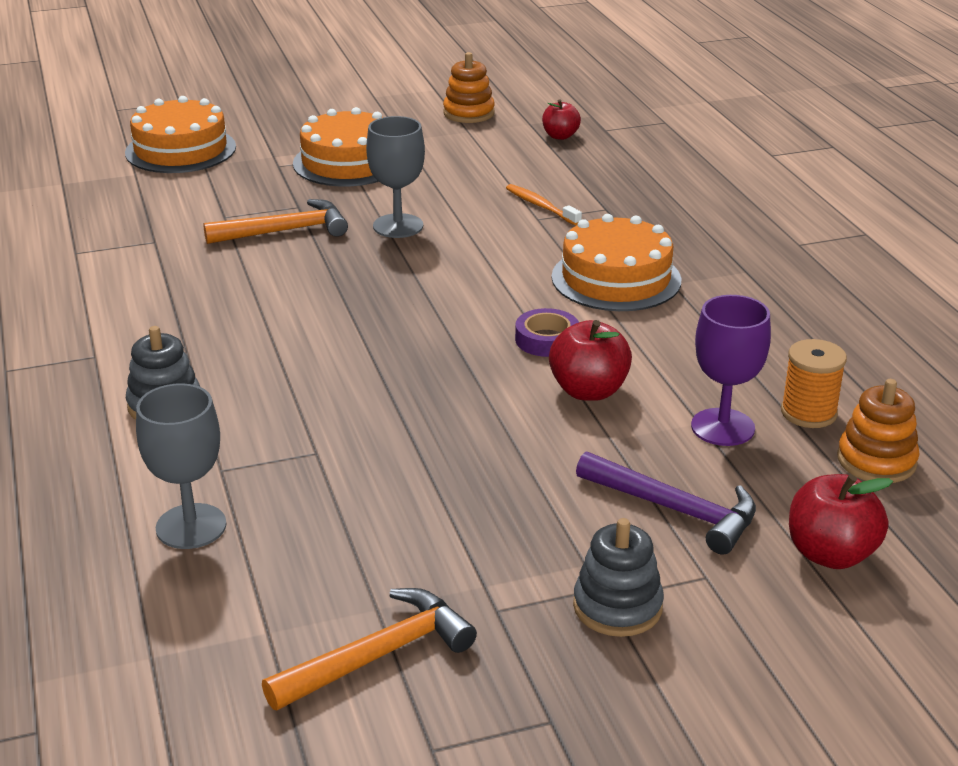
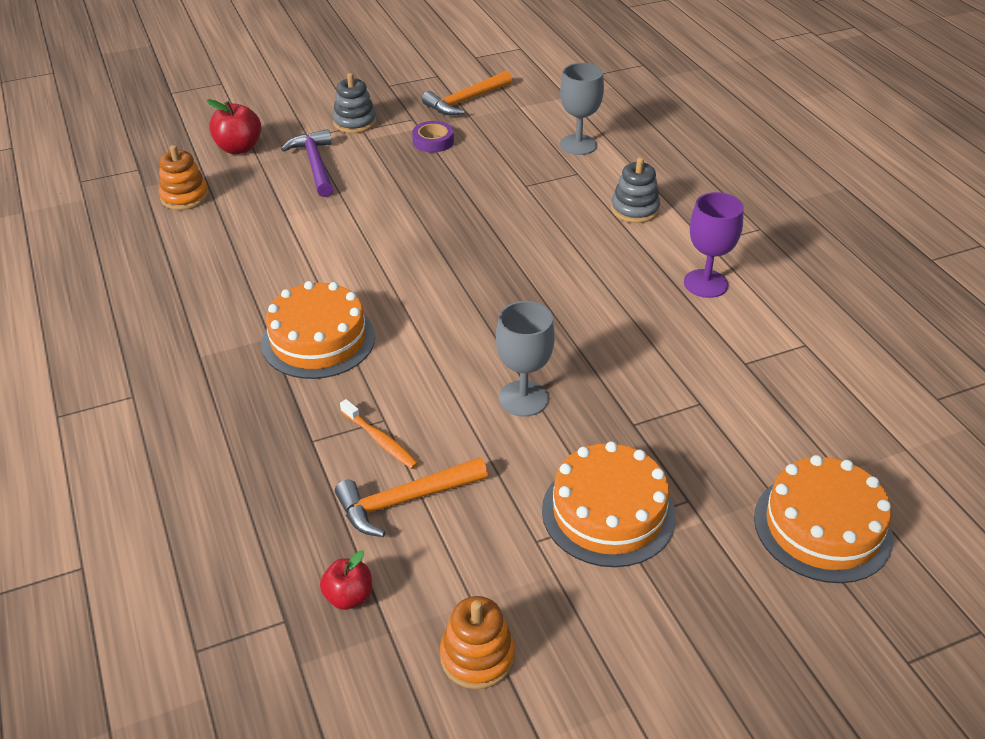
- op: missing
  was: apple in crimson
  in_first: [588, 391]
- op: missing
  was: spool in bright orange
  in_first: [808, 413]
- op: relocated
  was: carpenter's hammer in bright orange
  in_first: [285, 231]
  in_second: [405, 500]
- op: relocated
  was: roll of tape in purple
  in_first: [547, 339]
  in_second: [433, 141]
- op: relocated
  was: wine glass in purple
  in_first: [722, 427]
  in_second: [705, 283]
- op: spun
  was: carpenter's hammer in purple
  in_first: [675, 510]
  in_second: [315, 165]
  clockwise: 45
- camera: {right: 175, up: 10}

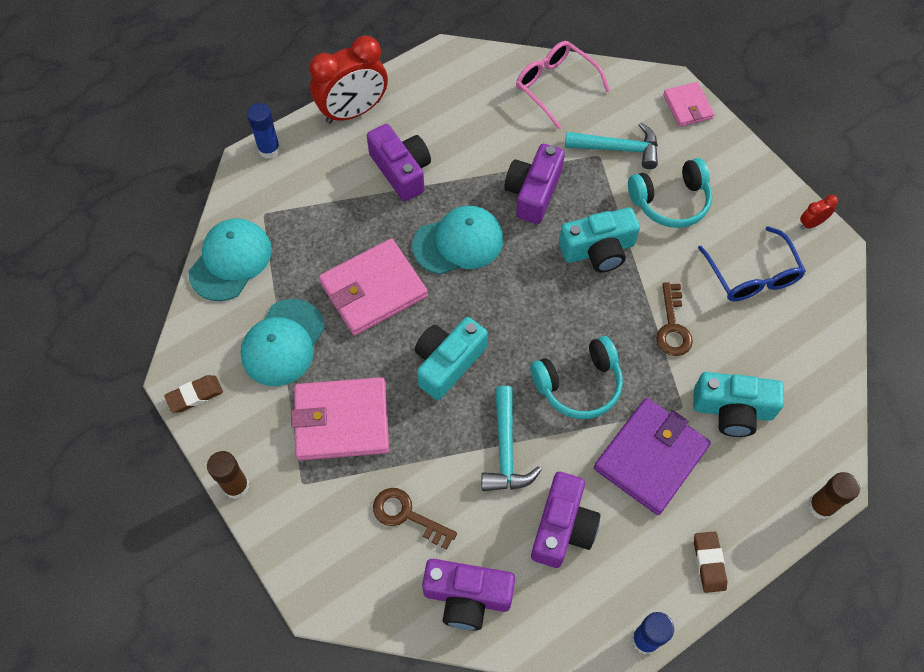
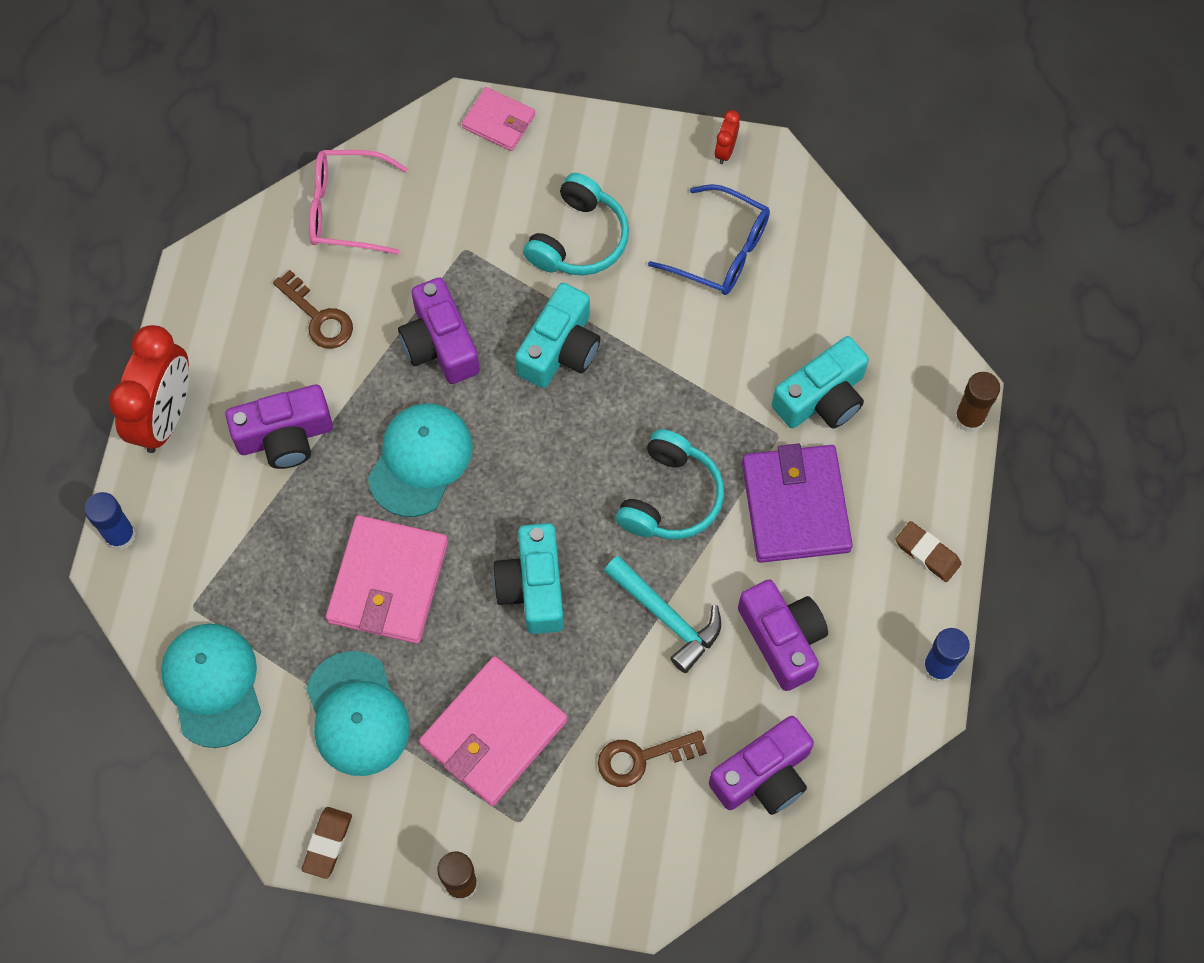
- op: missing
  was: carpenter's hammer in turquoise
  in_first: [618, 149]
- op: relocated
  was: key in dark brown
  in_first: [672, 326]
  in_second: [318, 317]
- op: spun
  was: camera in purple
  in_first: [401, 171]
  in_second: [285, 436]
  clockwise: 150
- camera: {right: -45, up: 5}

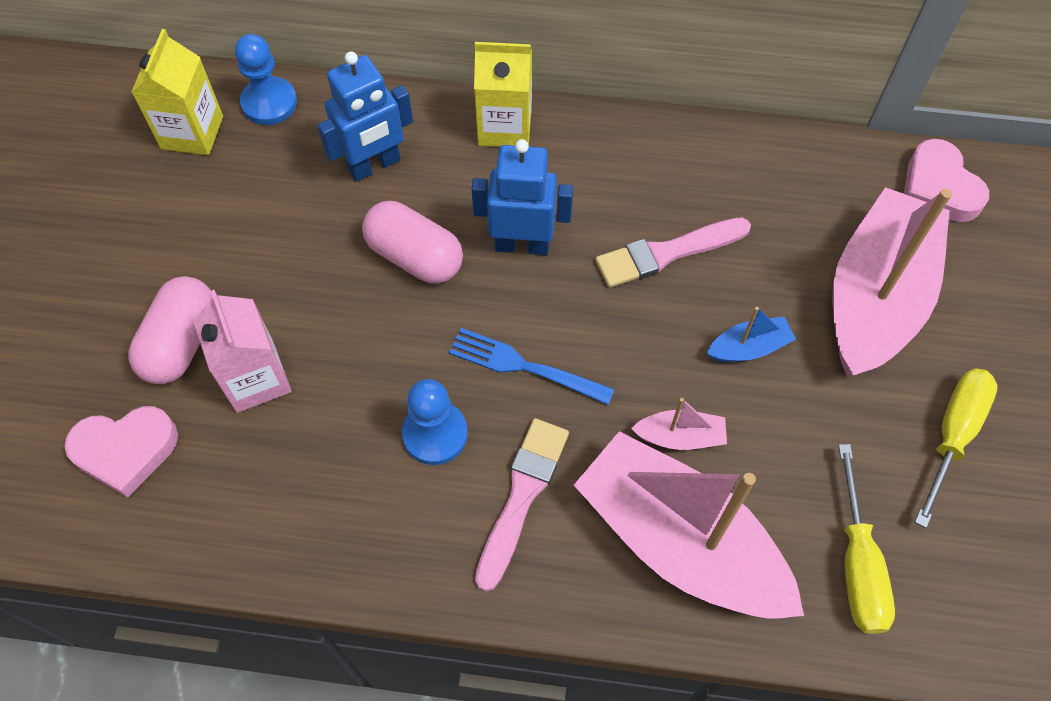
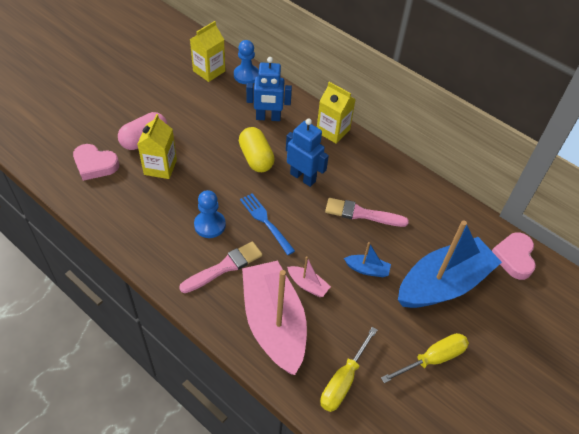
- op: colour
  was: milk carton in pink
  now: milk carton in golden
  in_first: [256, 379]
  in_second: [160, 167]
- op: colour
  was: capsule in pink
  now: capsule in golden
  in_first: [414, 256]
  in_second: [256, 158]
- op: colour
  was: boat in pink
  now: boat in cobalt
  in_first: [875, 298]
  in_second: [443, 284]
- camera: {right: 30, up: -10}

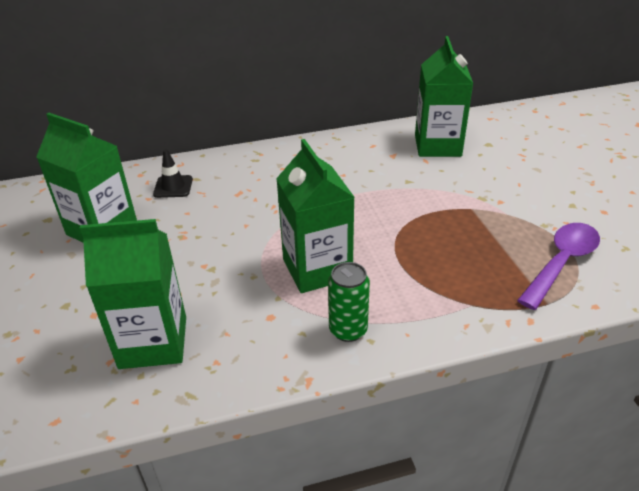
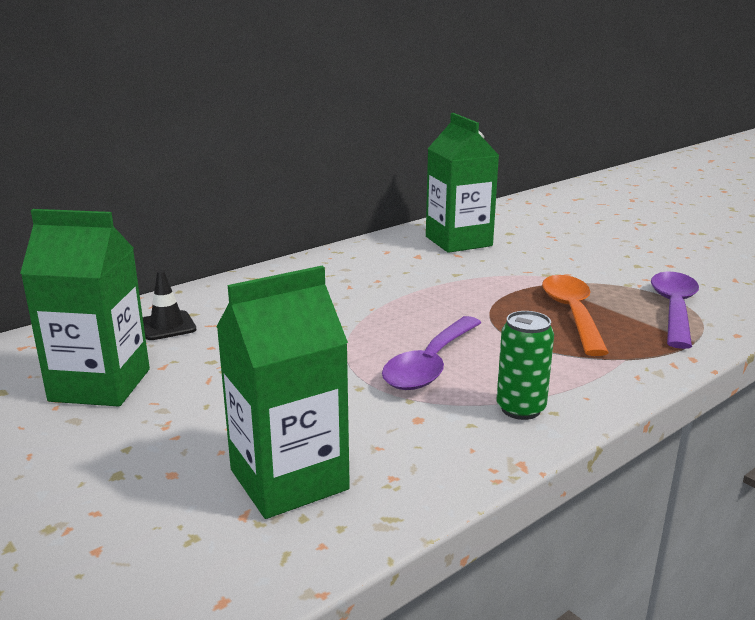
- op: appeared
  now: tablespoon in bright orange
  in_second: [572, 314]
- op: exchanged
  was: milk carton in leaf-green
  now: tablespoon in purple
  in_first: [317, 269]
  in_second: [430, 365]
- camera: {right: -25, up: -15}

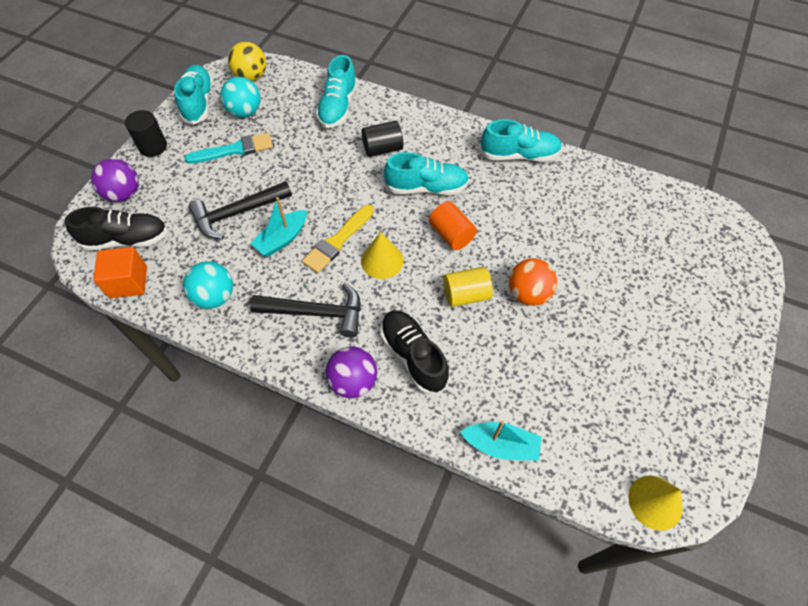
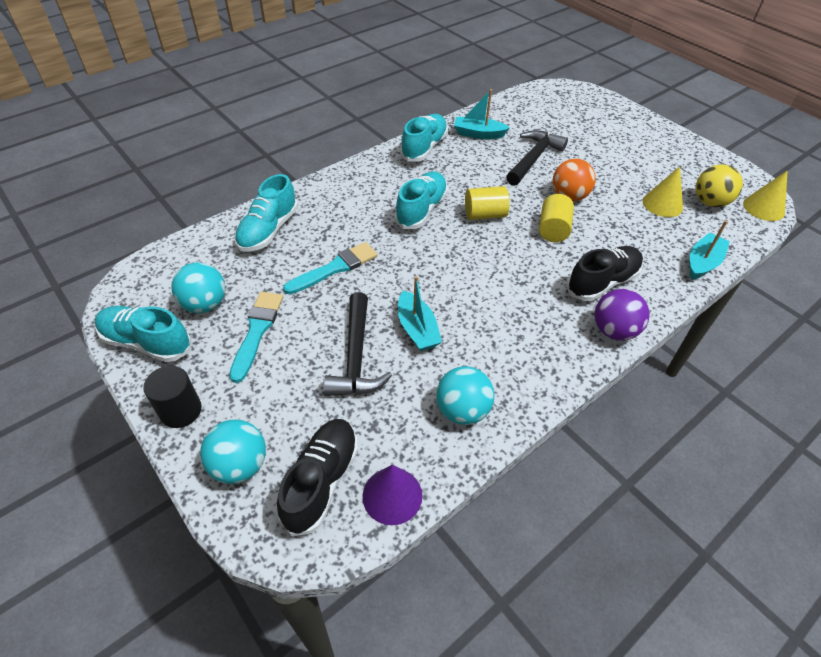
- op: missing
  was: paint brush in golden
  in_first: [337, 241]
- op: missing
  was: solid cylinder in black
  in_first: [382, 149]
- op: appeared
  now: paint brush in turquoise
  in_second: [335, 268]
- op: appeared
  now: boat in turquoise
  in_second: [478, 134]
- op: relocated
  was: ball in golden
  in_first: [251, 77]
  in_second: [709, 202]
- op: relocated
  was: carpenter's hammer in black
  in_first: [316, 312]
  in_second: [533, 159]
- op: relocated
  was: solid cone in golden
  in_first: [382, 260]
  in_second: [662, 204]
- op: exchanged
  was: block in bright orange
  now: solid cone in purple
  in_first: [128, 282]
  in_second: [392, 495]
- op: colour
  was: ball in purple
  now: ball in turquoise
  in_first: [124, 194]
  in_second: [240, 465]
- op: colour
  was: solid cylinder in bright orange
  now: solid cylinder in golden
  in_first: [451, 235]
  in_second: [484, 215]
- op: spun
  was: sneaker in turquoise
  in_first: [338, 107]
  in_second: [268, 230]
  clockwise: 75
- op: spun
  was: sneaker in black
  in_first: [413, 356]
  in_second: [602, 282]
  clockwise: 150
- camera: {right: -65, up: -10}

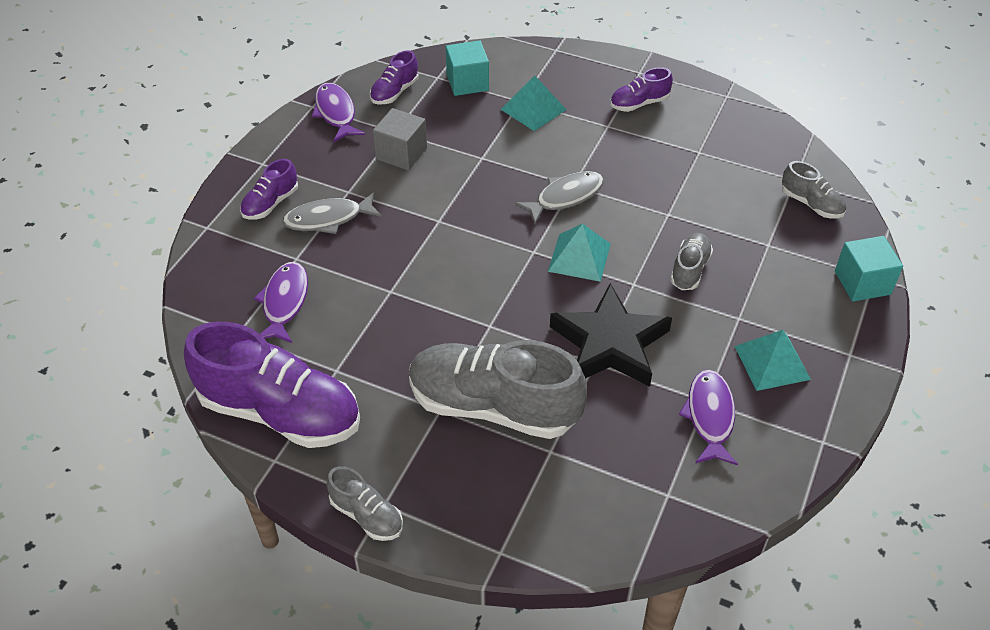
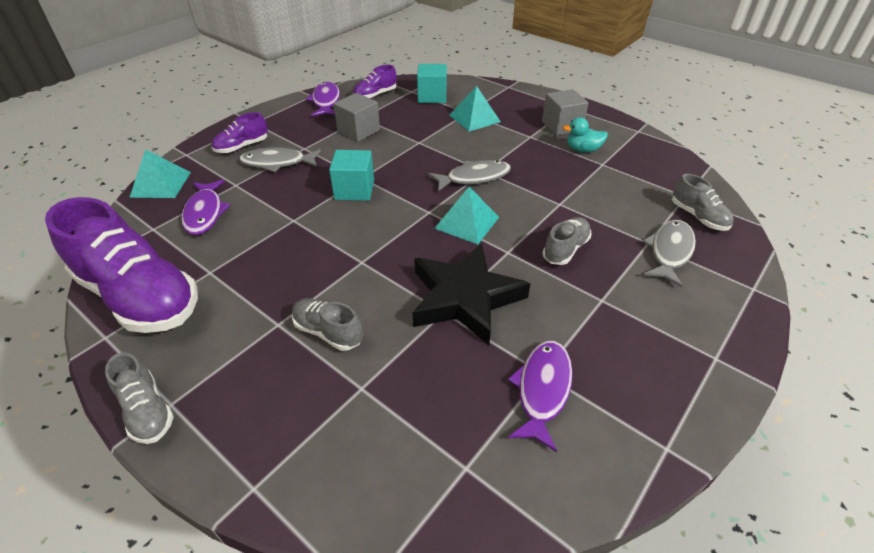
- op: appeared
  now: toy duck in turquoise
  in_second: [583, 150]
- op: appeared
  now: toy fish in grey
  in_second: [669, 252]
- op: relocated
  was: pyramid in turquoise
  in_first: [772, 362]
  in_second: [161, 184]
- op: relocated
  was: block in turquoise
  in_first: [862, 283]
  in_second: [354, 190]
- op: exchanged
  was: sneaker in purple
  now: block in grey
  in_first: [639, 103]
  in_second: [561, 126]
- op: spun
  was: toy fish in purple
  in_first: [284, 302]
  in_second: [205, 213]
  clockwise: 150
- op: size
  was: sneaker in grey
  in_first: [493, 406]
  in_second: [328, 332]
  ratio: 0.47
- camera: {right: 15, up: -5}

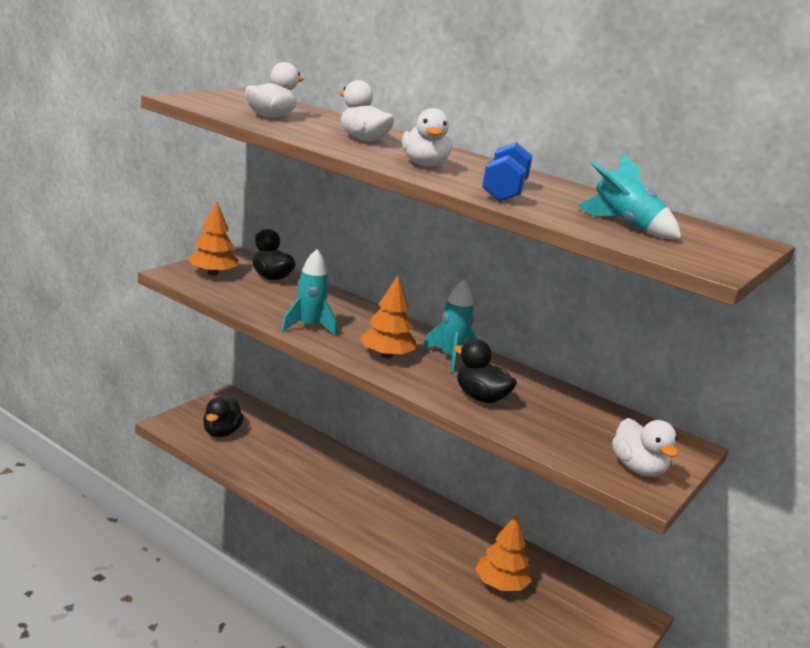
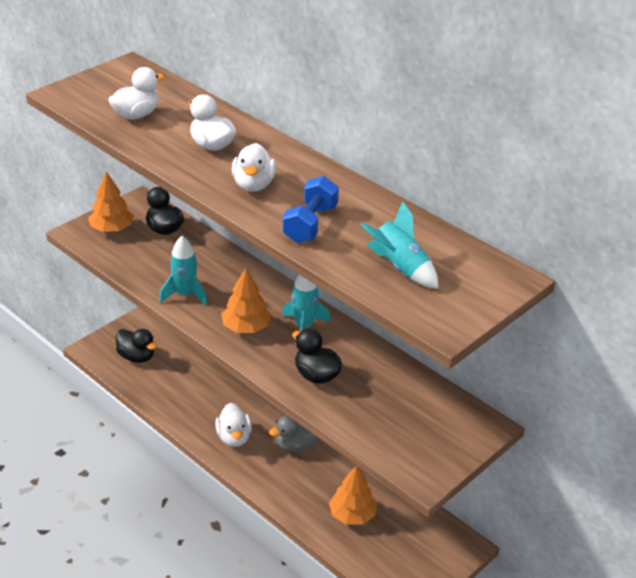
- op: appeared
  now: toy duck in grey
  in_second: [297, 445]
- op: relocated
  was: toy duck in white
  in_first: [638, 468]
  in_second: [234, 437]
- op: spun
  was: toy duck in black
  in_first: [221, 432]
  in_second: [136, 357]
  clockwise: -75
- camera: {right: 10, up: 15}

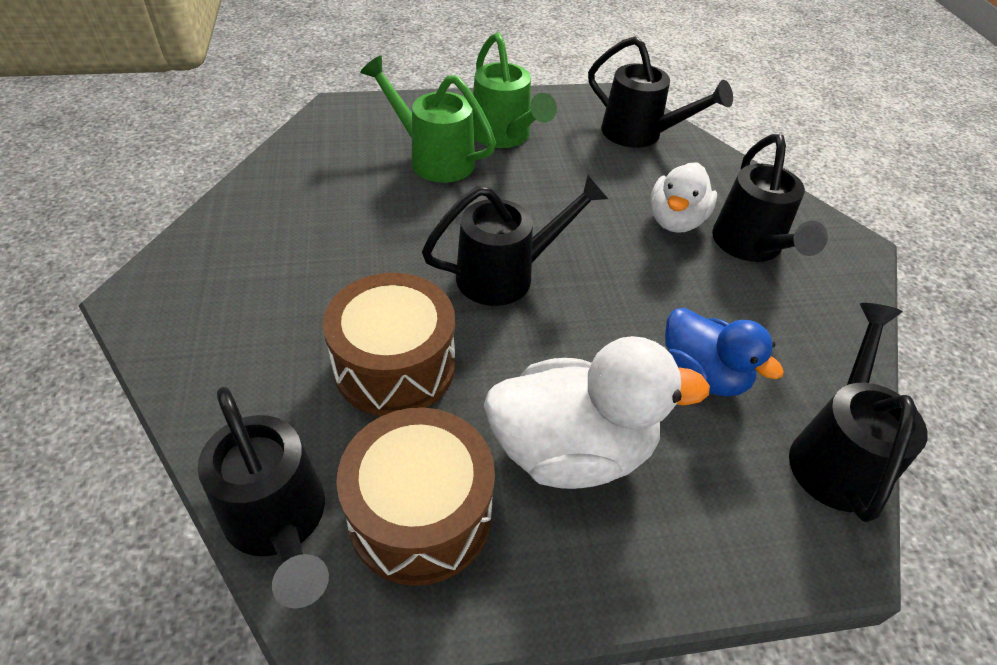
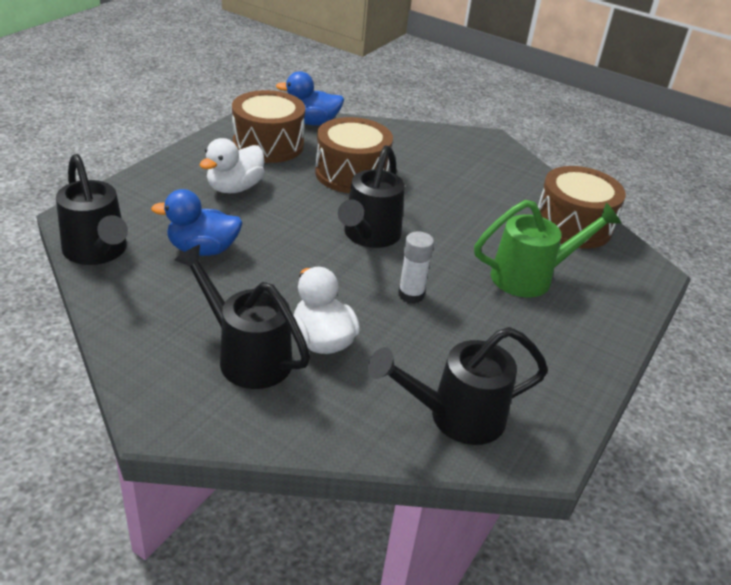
- op: missing
  was: watering can in leaf-green
  in_first: [504, 136]
- op: appeared
  now: glue stick in white
  in_second: [411, 295]
- op: appeared
  now: toy drum in dark brown
  in_second: [573, 225]
- op: exchanged
  was: watering can in black
  now: toy duck in cobalt
  in_first: [279, 522]
  in_second: [311, 122]
- op: size
  was: toy duck in white
  in_first: [572, 449]
  in_second: [234, 188]
  ratio: 0.66
- camera: {right: 130, up: -10}

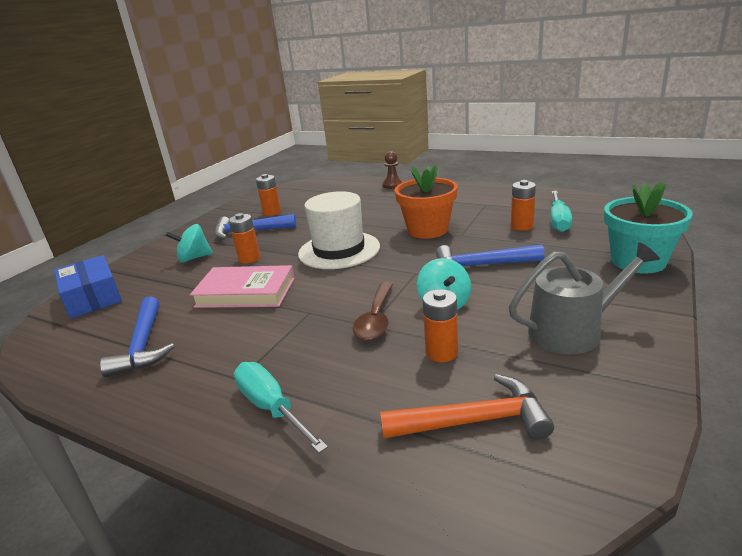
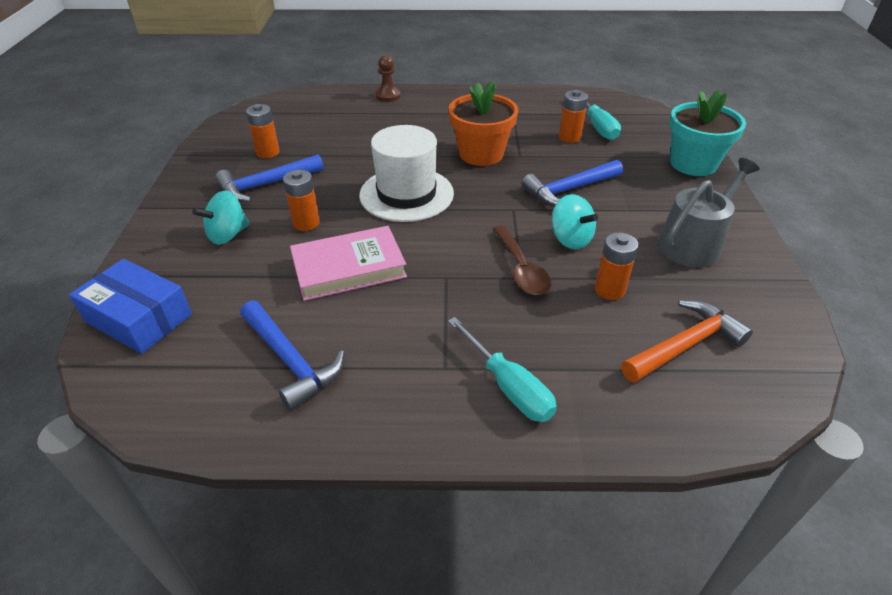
- op: spun
  was: hand screwdriver in turquoise
  in_first: [271, 408]
  in_second: [508, 386]
  clockwise: -150
- camera: {right: -30, up: 15}

